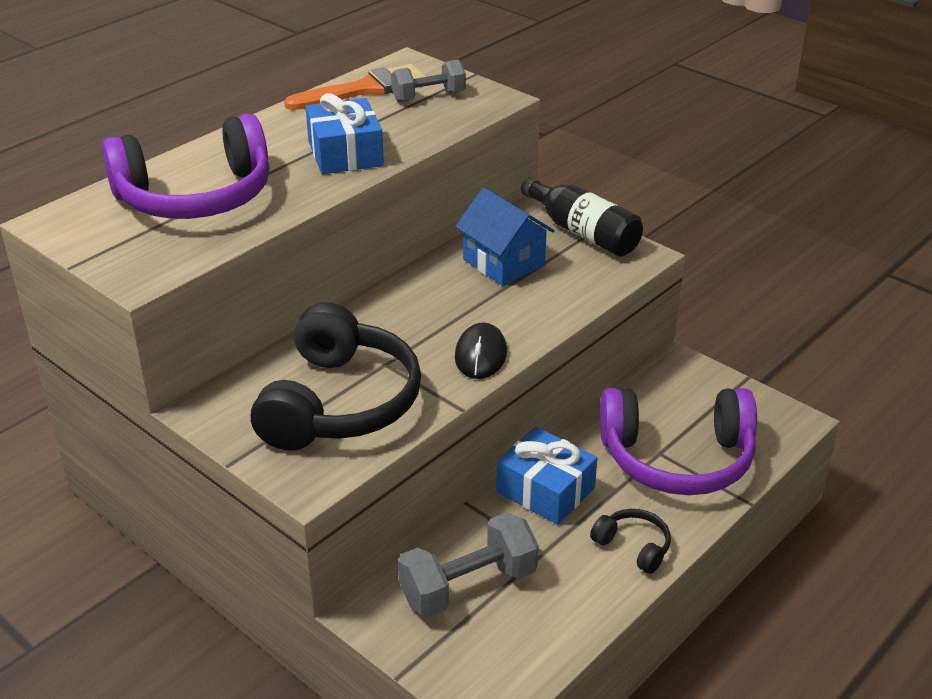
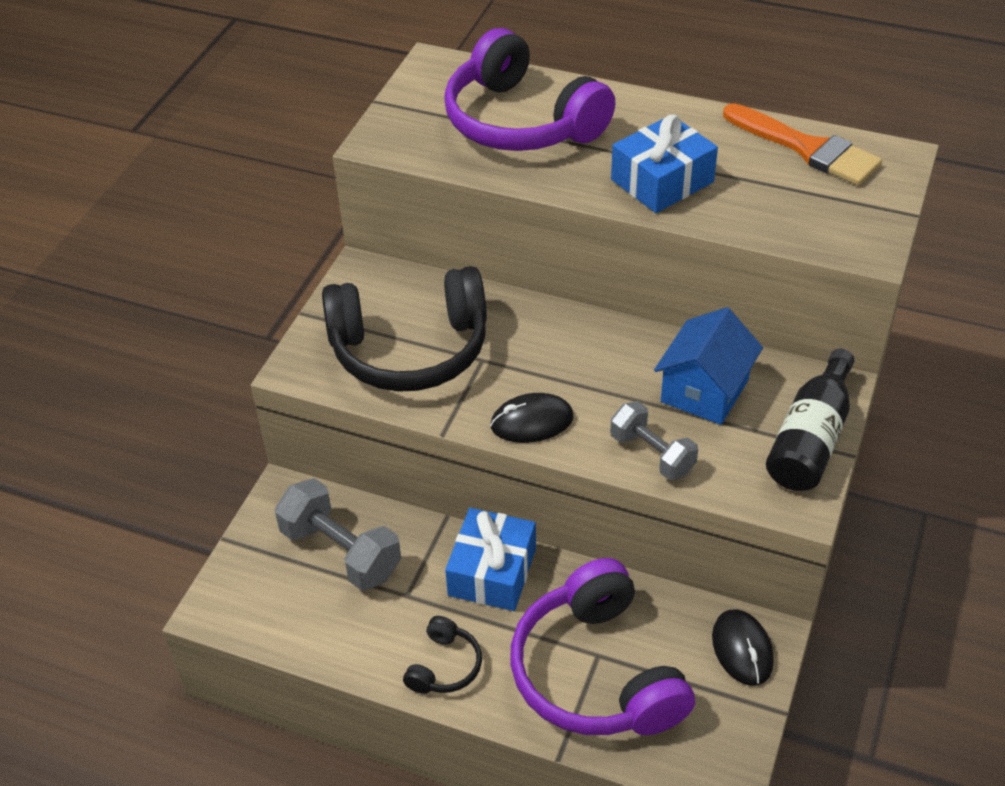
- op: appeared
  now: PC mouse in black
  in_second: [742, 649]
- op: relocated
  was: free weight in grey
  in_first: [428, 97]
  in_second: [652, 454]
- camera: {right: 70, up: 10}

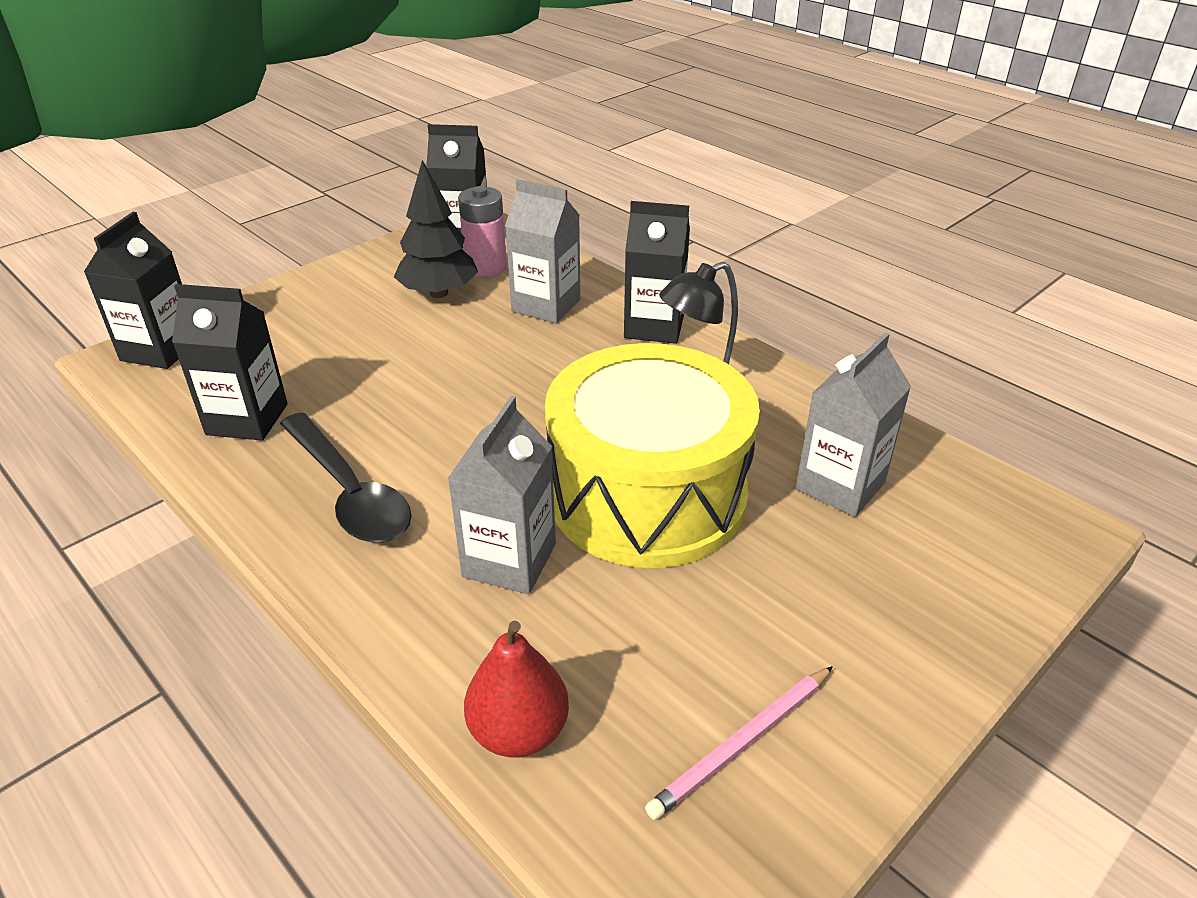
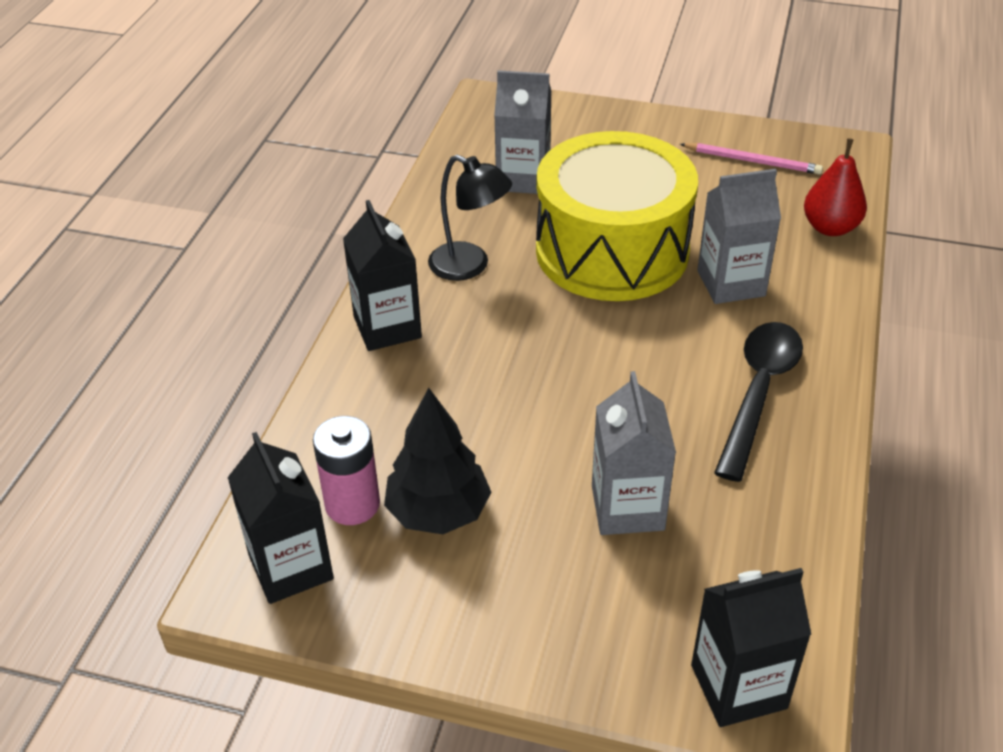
- op: missing
  was: milk carton in black
  in_first: [247, 419]
- op: relocated
  was: milk carton in grey
  in_first: [546, 305]
  in_second: [627, 508]
- camera: {right: -120, up: 5}

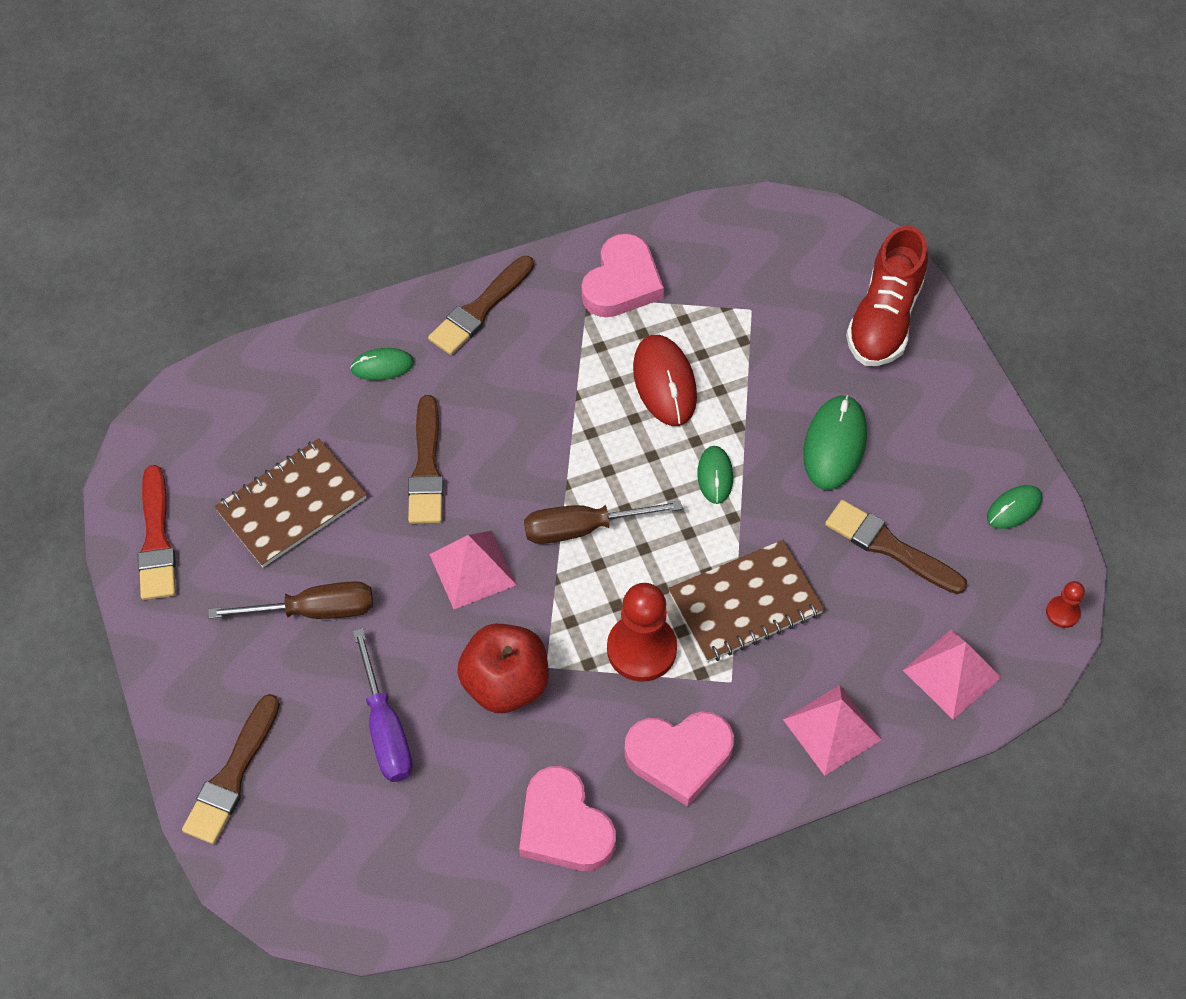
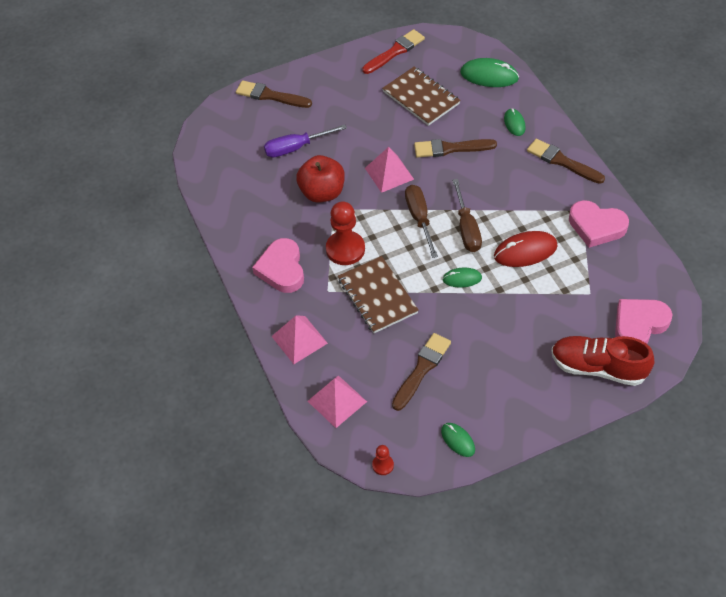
- op: relocated
  was: hand screwdriver in dark brown
  in_first: [314, 610]
  in_second: [466, 228]
- op: relocated
  was: heart shape in pink
  in_first: [564, 826]
  in_second: [639, 325]
- op: relocated
  was: PC mouse in leaf-green
  in_first: [834, 445]
  in_second: [489, 75]
- op: spun
  was: paint brush in crimson
  in_first: [156, 540]
  in_second: [395, 51]
  clockwise: 150
- camera: {right: 90, up: -5}

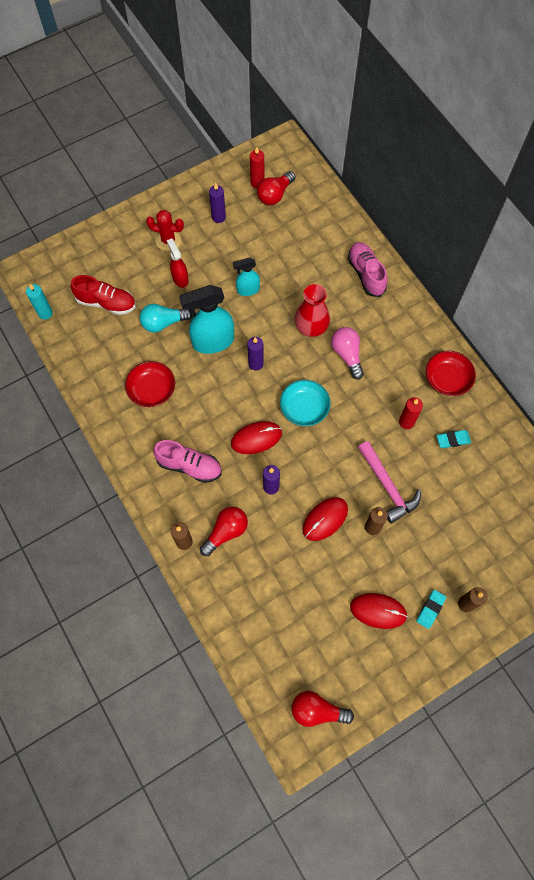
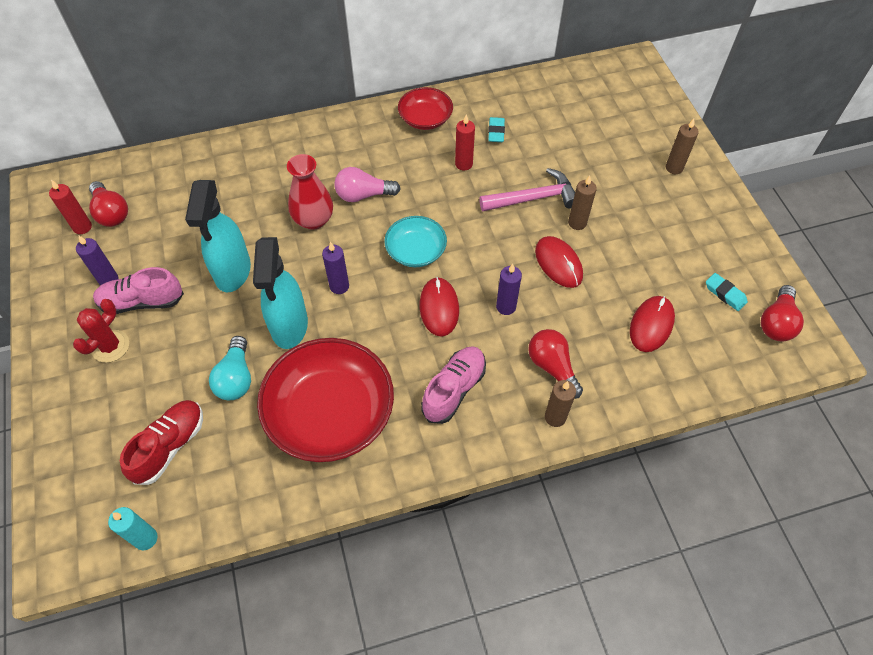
- op: missing
  was: sprayer in crimson
  in_first: [180, 278]
- op: relocated
  was: sneaker in pink
  in_first: [366, 274]
  in_second: [142, 302]
- op: relocated
  was: PC mouse in crimson
  in_first: [378, 611]
  in_second: [651, 325]
- op: relocated
  was: gum eraser in turquoise
  in_first: [430, 609]
  in_second: [725, 294]
- op: size
  was: serving bowl in crimson
  in_first: [152, 389]
  in_second: [330, 413]
  ratio: 1.88
- op: size
  was: sprayer in turquoise
  in_first: [247, 290]
  in_second: [233, 272]
  ratio: 1.79
- camera: {right: -75, up: -10}

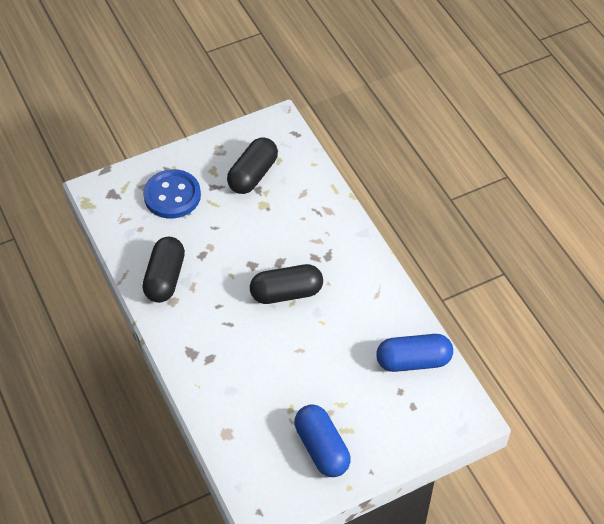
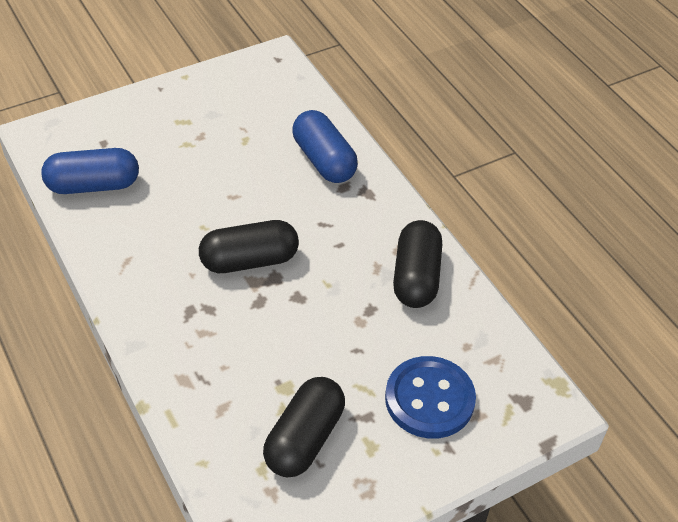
- op: relocated
  was: capsule in cobalt
  in_first: [321, 448]
  in_second: [324, 160]
- camera: {right: 175, up: -5}

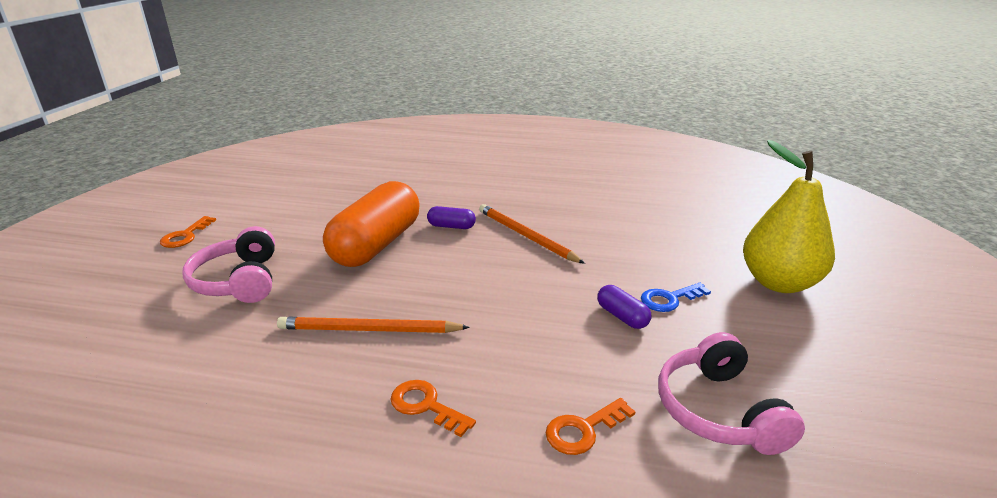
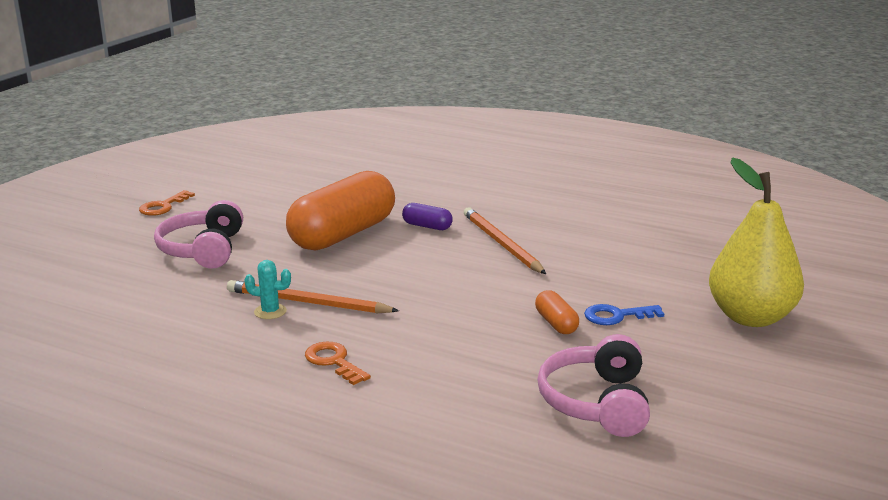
- op: missing
  was: key in bright orange
  in_first: [583, 430]
- op: appeared
  now: saguaro cactus in turquoise
  in_second: [270, 312]
- op: colour
  was: capsule in purple
  now: capsule in bright orange
  in_first: [622, 316]
  in_second: [556, 323]
- camera: {right: 15, up: -5}

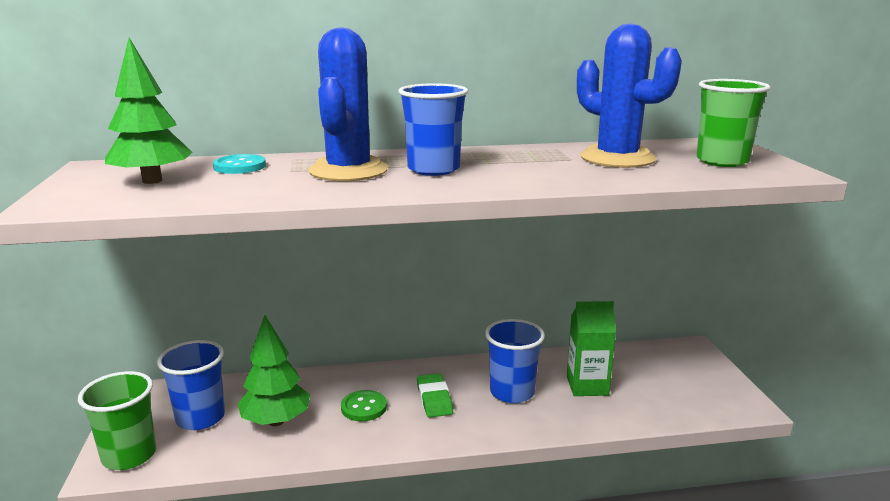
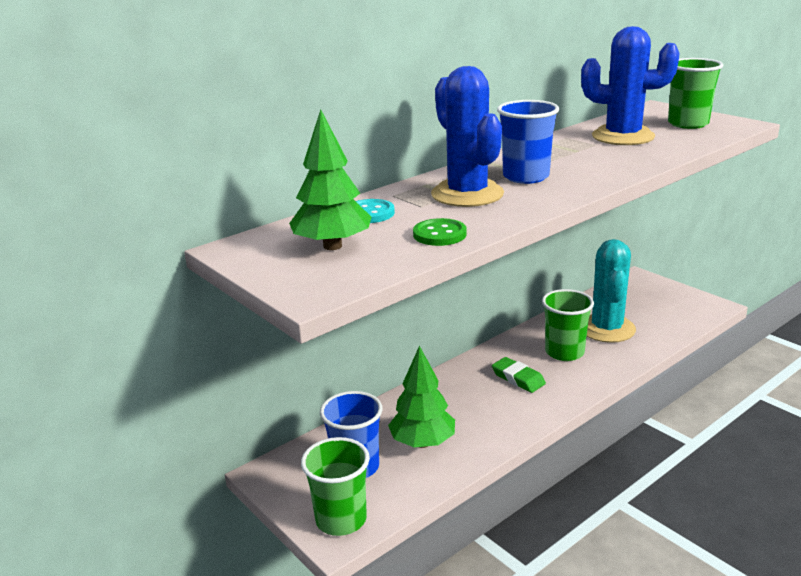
- op: relocated
  was: shirt button in leaf-green
  in_first: [364, 407]
  in_second: [439, 234]
- op: exchanged
  was: milk carton in leaf-green
  now: saguaro cactus in turquoise
  in_first: [587, 386]
  in_second: [607, 329]
- op: colour
  was: beaker in cobalt
  now: beaker in leaf-green
  in_first: [512, 392]
  in_second: [564, 352]
- camera: {right: -30, up: 5}

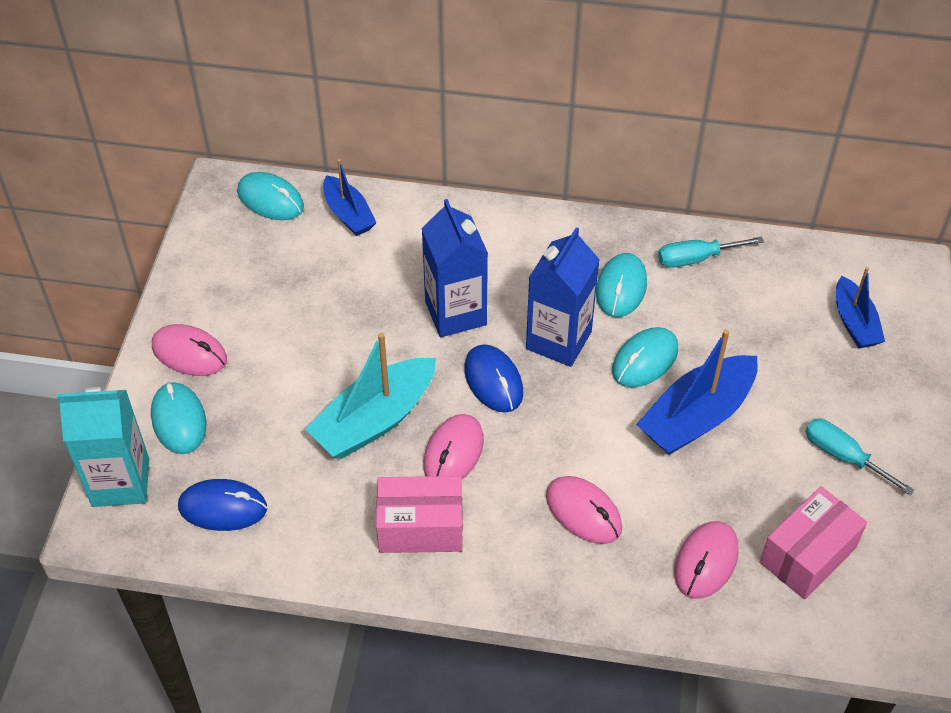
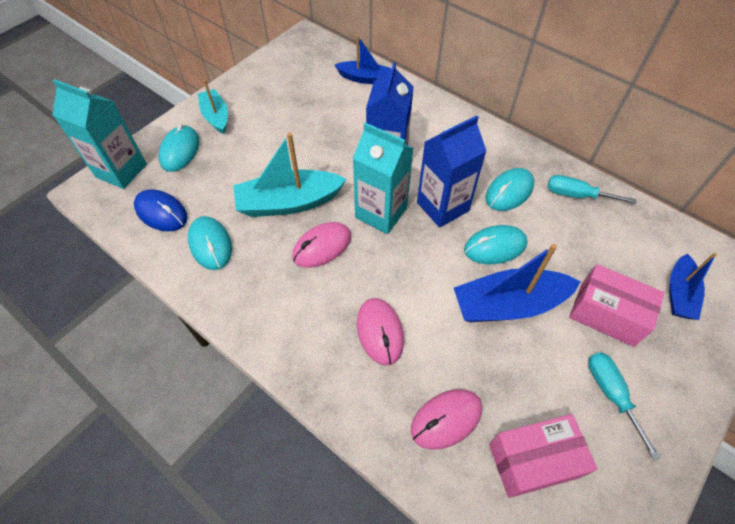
- op: relocated
  was: PC mouse in turquoise
  in_first: [270, 199]
  in_second: [210, 244]
- op: relocated
  was: box in pink
  in_first: [420, 527]
  in_second: [606, 314]
- op: exchanged
  was: PC mouse in pink
  now: boat in turquoise
  in_first: [189, 353]
  in_second: [216, 117]
- op: exchanged
  was: PC mouse in cobalt
  now: milk carton in turquoise
  in_first: [493, 381]
  in_second: [381, 213]
- op: spun
  was: boat in cobalt
  in_first: [348, 214]
  in_second: [364, 78]
  clockwise: -75
- camera: {right: 30, up: 5}

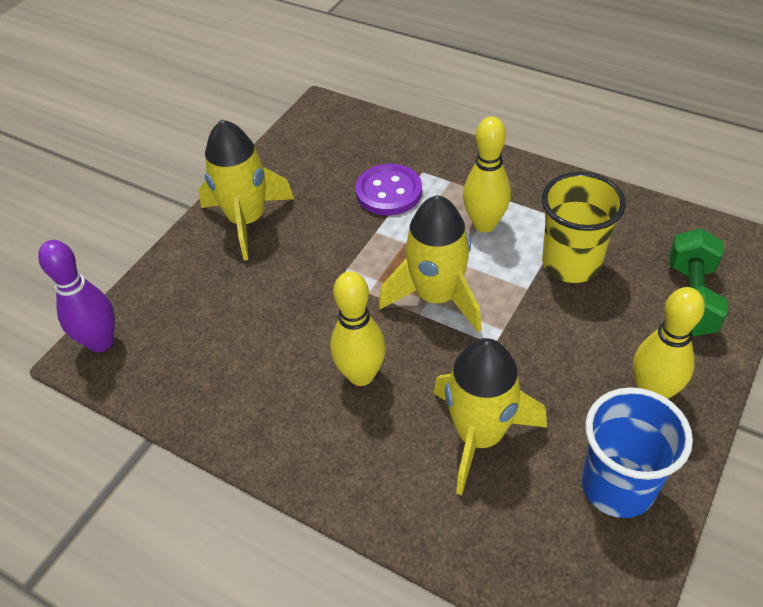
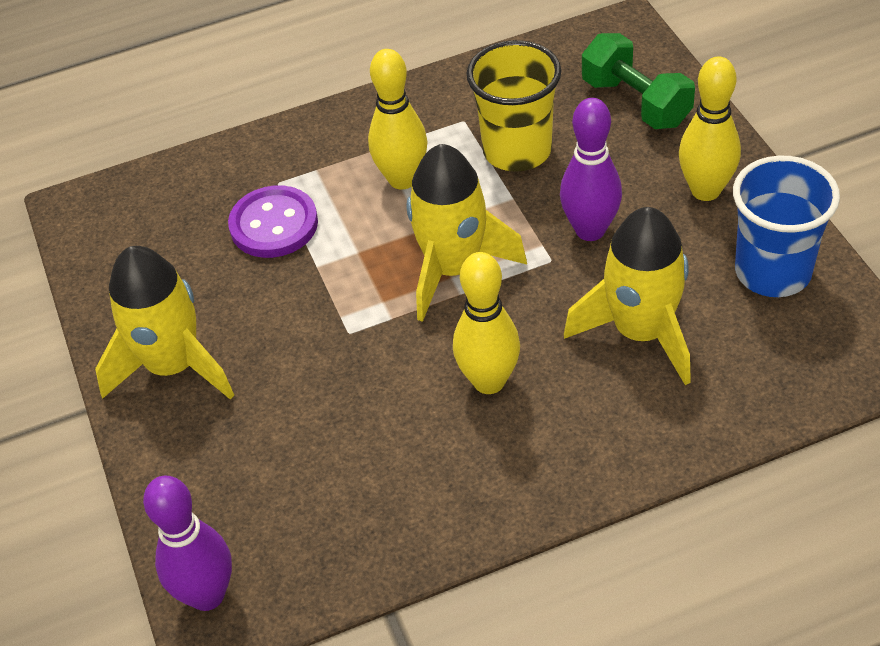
- op: appeared
  now: bowling pin in purple
  in_second: [590, 230]
- camera: {right: -50, up: 0}

